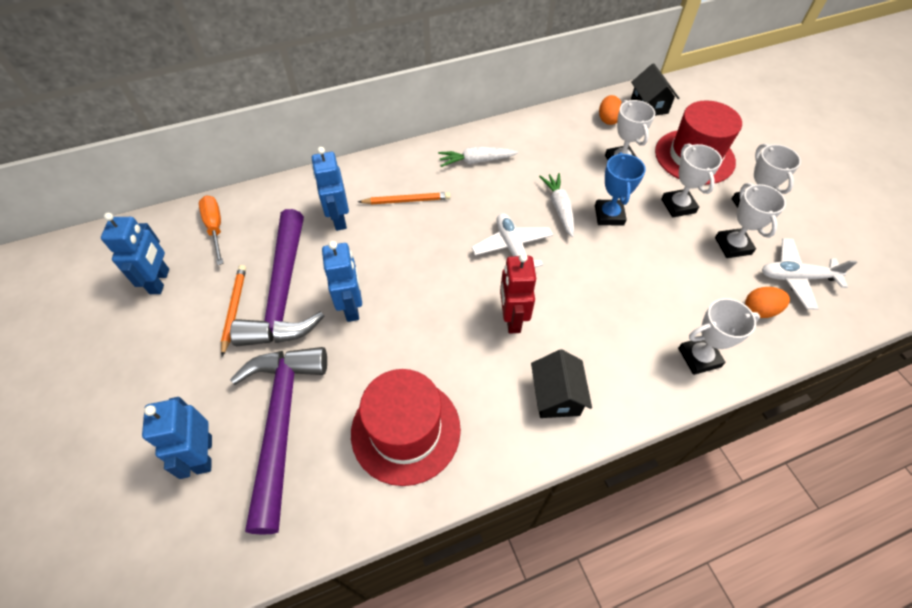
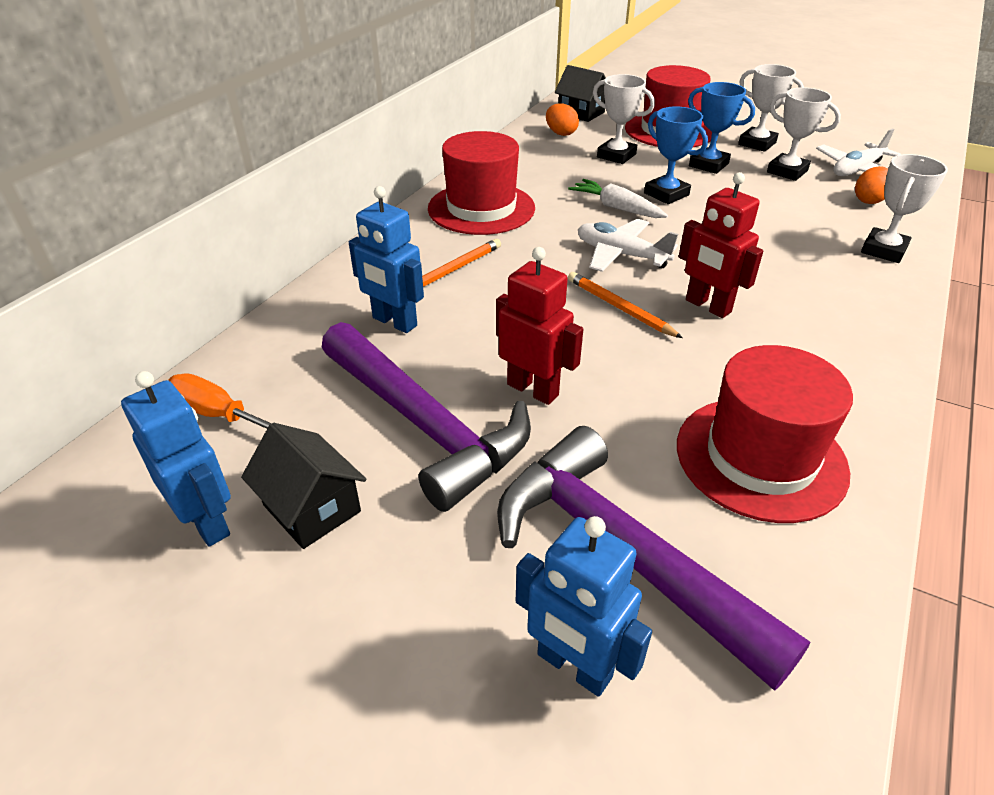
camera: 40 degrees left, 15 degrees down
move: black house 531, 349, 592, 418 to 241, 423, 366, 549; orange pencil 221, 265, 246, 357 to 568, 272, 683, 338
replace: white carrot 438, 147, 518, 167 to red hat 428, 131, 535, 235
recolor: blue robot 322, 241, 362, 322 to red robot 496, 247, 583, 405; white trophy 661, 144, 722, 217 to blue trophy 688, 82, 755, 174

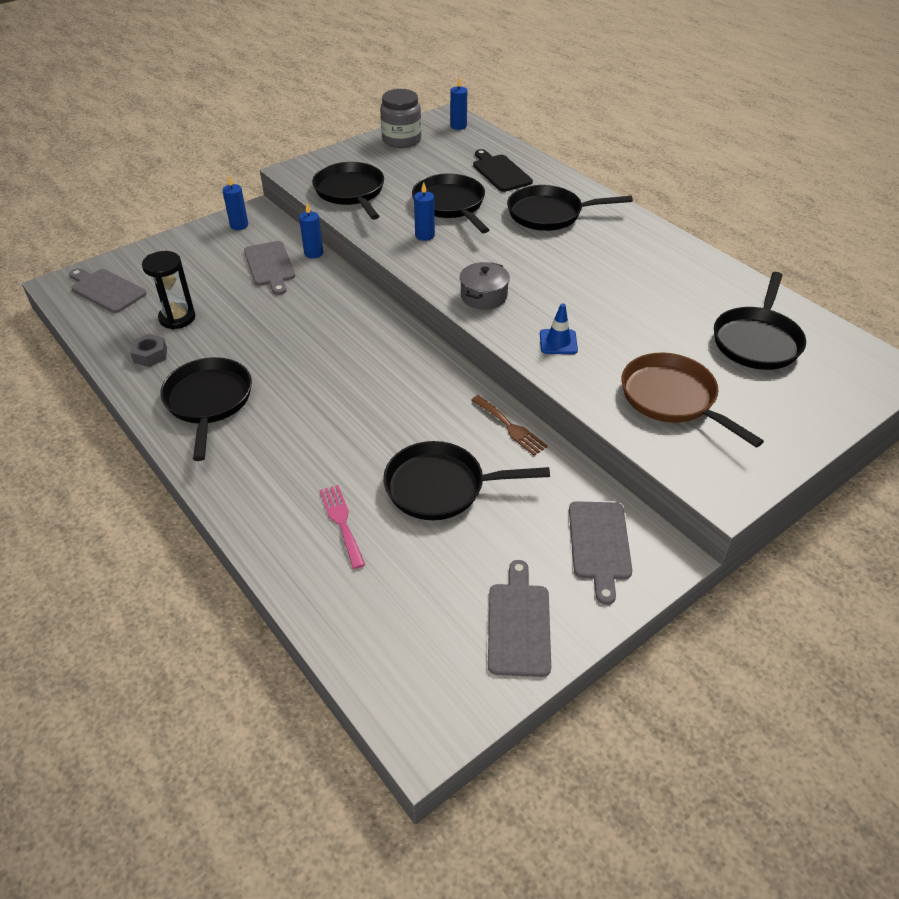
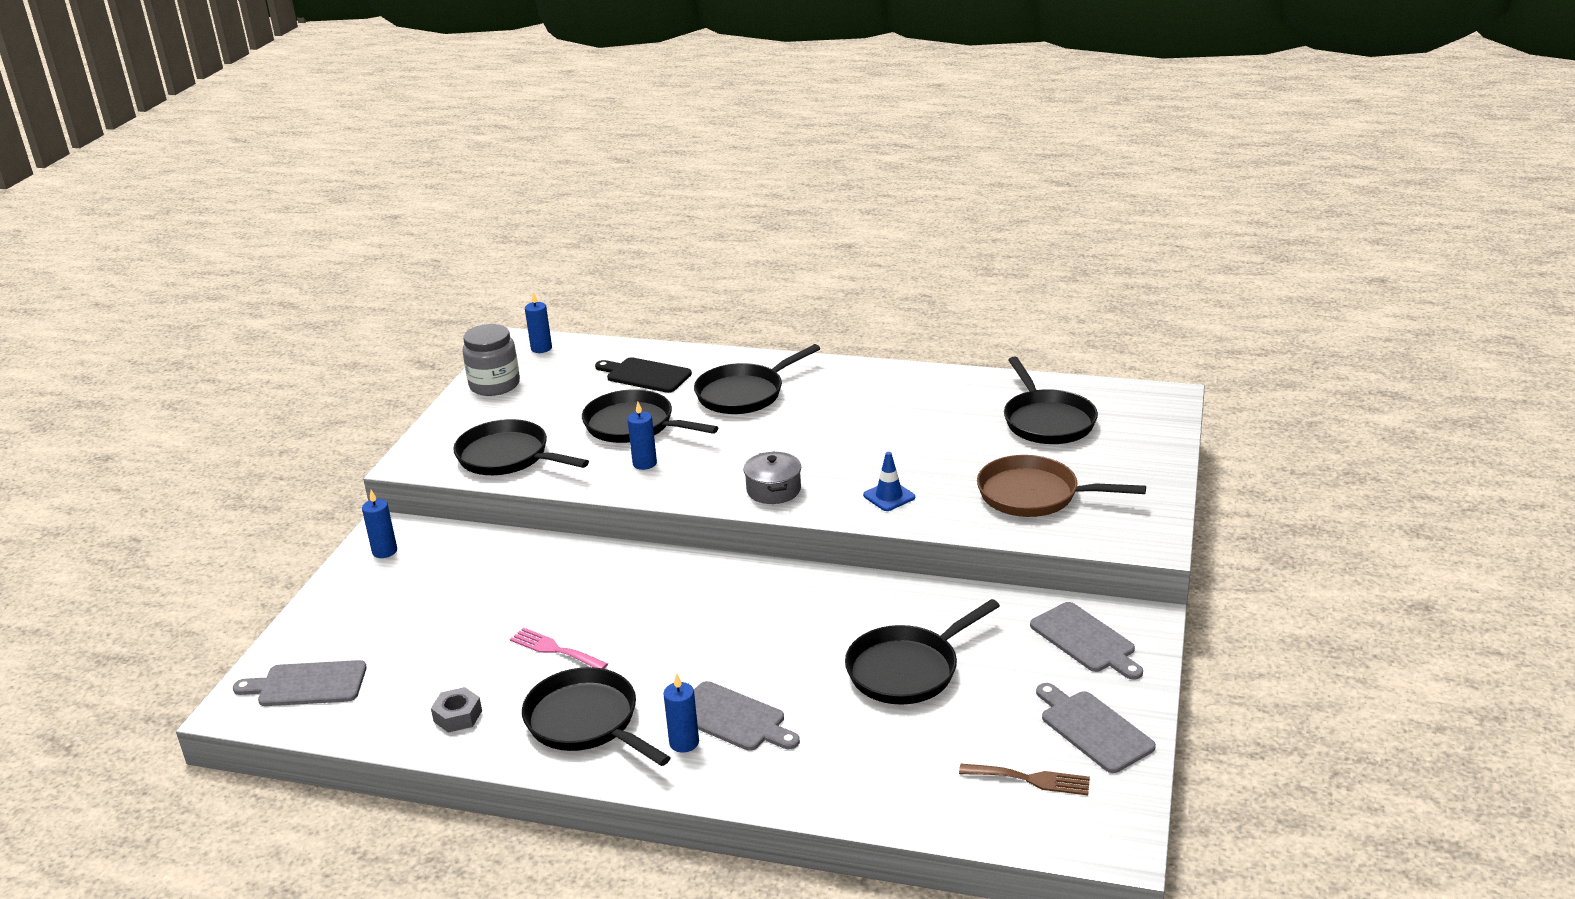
camera: 35 degrees left, 15 degrees down
delete: black hourglass 142, 251, 195, 329
move: pink fork 319, 485, 365, 569 to 510, 628, 608, 669; blue candle 299, 203, 323, 259 to 663, 673, 699, 753; grey cutting board 244, 241, 295, 295 to 694, 681, 800, 751; brown fork 471, 395, 548, 456 to 959, 764, 1090, 795

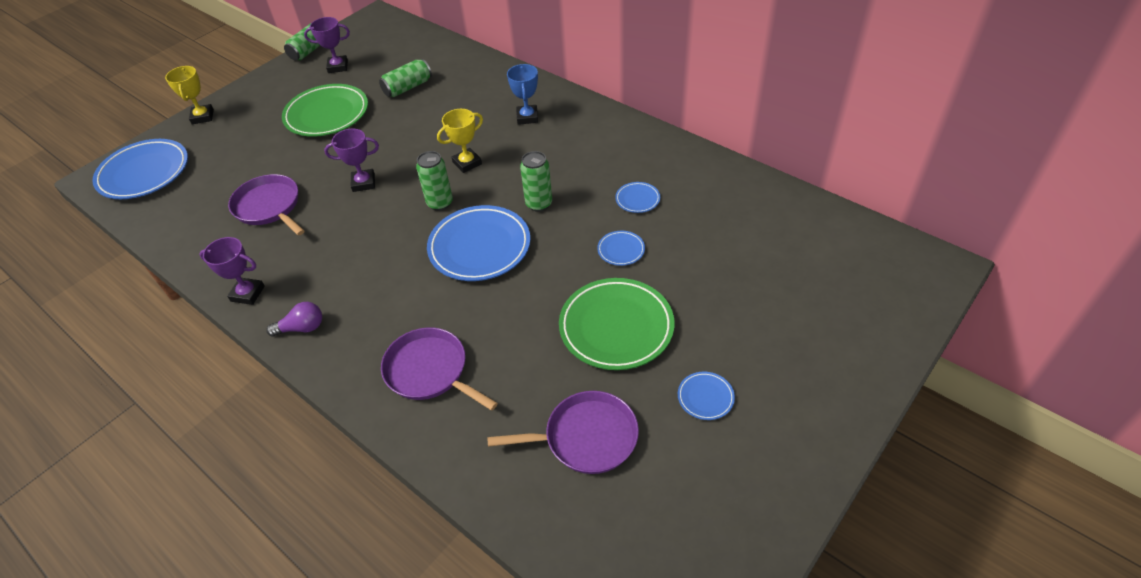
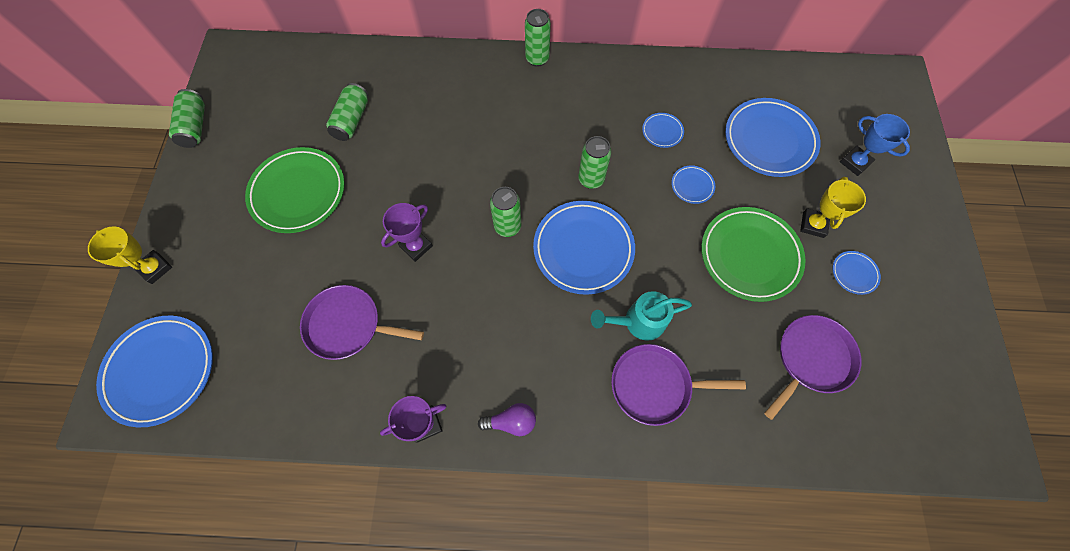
camera: 40 degrees left, 20 degrees up
delete: purple trophy 304, 17, 350, 73
insert: green can 525, 9, 551, 67; turquoise watering can 591, 291, 692, 341; blue plate 725, 98, 820, 177
move: yellow trophy 437, 109, 483, 173 to 800, 177, 866, 238; blue trophy 507, 64, 538, 125 to 840, 114, 910, 176
rotate: purple light bulb 266, 302, 322, 337 = 478, 403, 536, 436 45 degrees clockwise

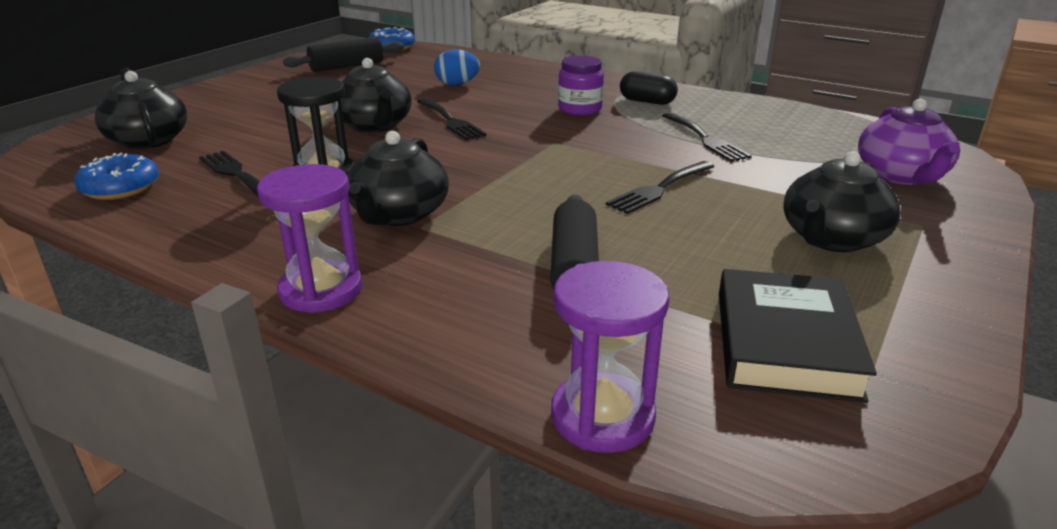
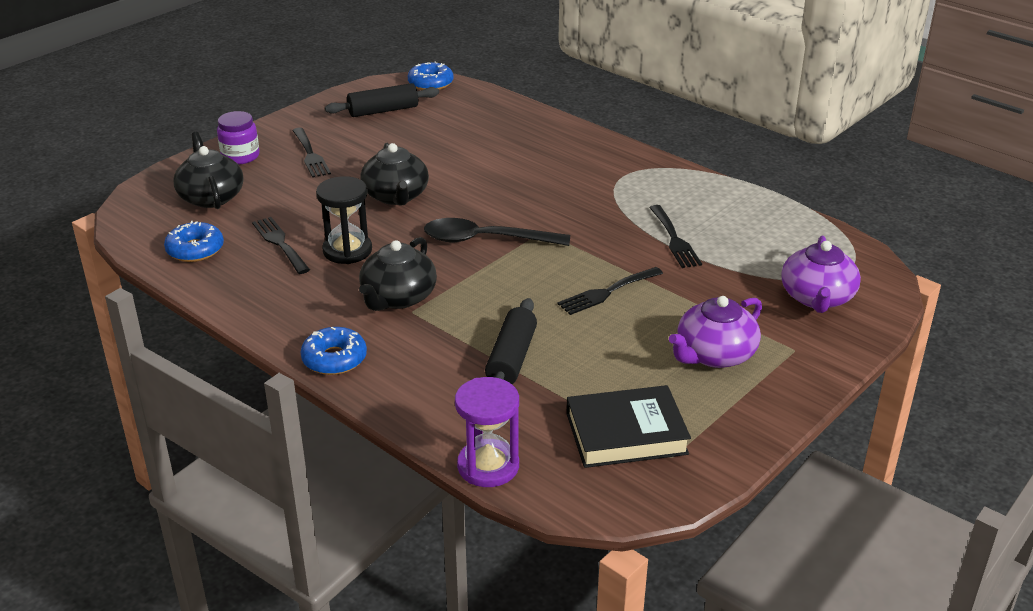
camera: 10 degrees right, 5 degrees up
delete: blue egg 434, 49, 480, 85; black capsule 620, 71, 678, 105
insert: black spoon 424, 218, 570, 246
move: purple jar 558, 55, 604, 115 to 217, 111, 259, 164; black fork 417, 98, 487, 140 to 292, 128, 331, 178
replace: purple hourglass 257, 164, 362, 313 to blue donut 300, 327, 367, 375
recolor: black teapot 783, 151, 901, 252 to purple teapot 669, 296, 762, 368
rotate: black book 719, 269, 877, 403 = 566, 385, 691, 468 60 degrees clockwise

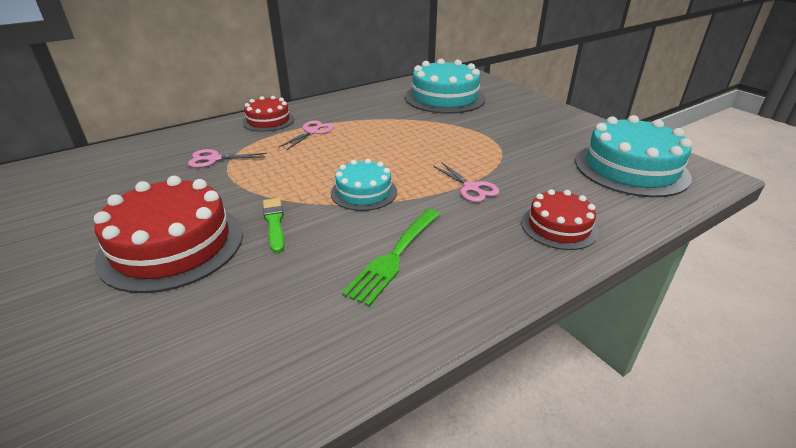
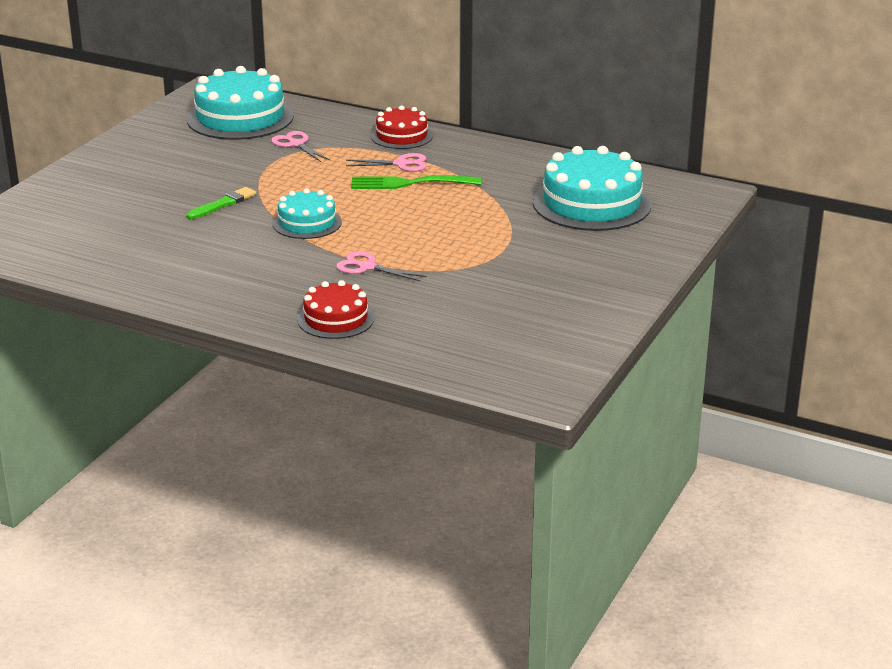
camera: 60 degrees right, 5 degrees down
delete: red cake 94, 176, 243, 293
move: turquoise cake 575, 115, 692, 197 to 187, 66, 294, 140; green fork 342, 209, 440, 307 to 351, 175, 481, 189
rotate: pink scissors 433, 162, 499, 202 = 336, 251, 426, 281 90 degrees clockwise

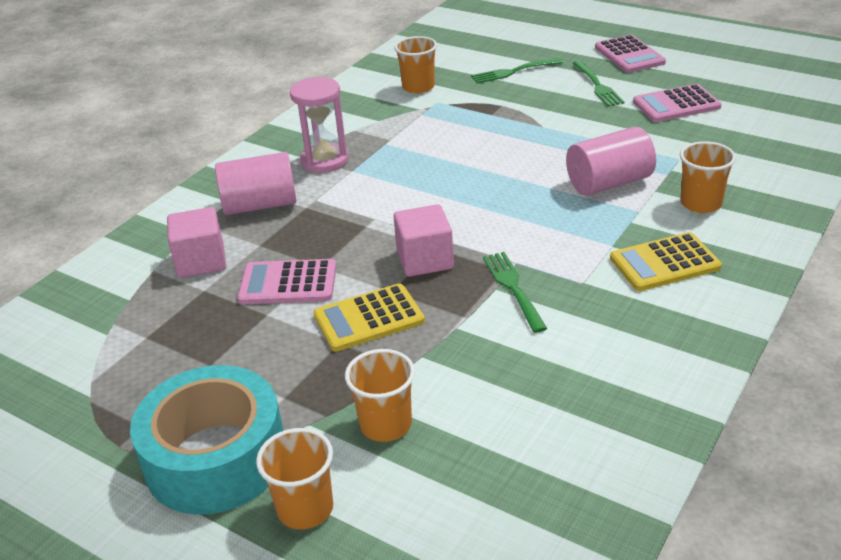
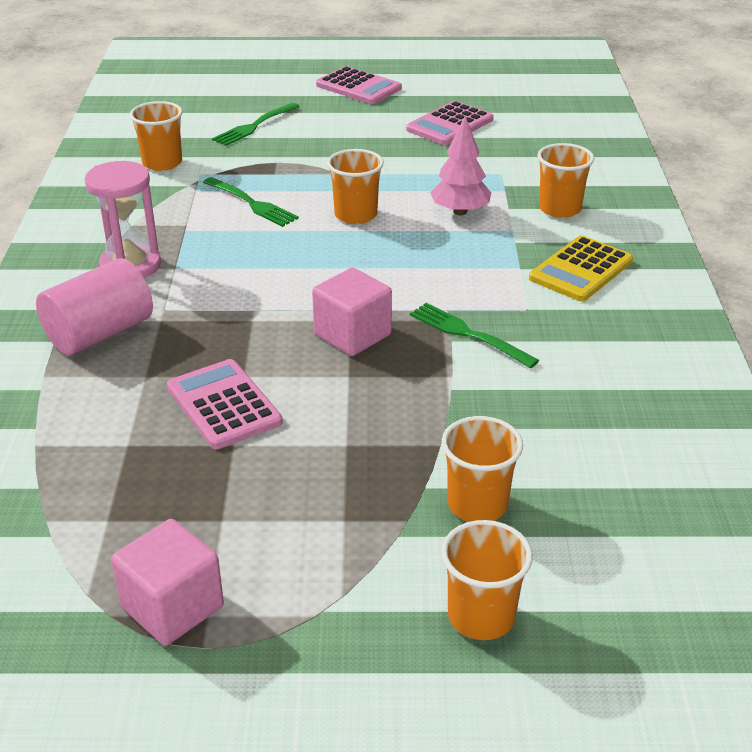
camera: 35 degrees left, 0 degrees up
delete: turquoise tape 130, 365, 283, 515; yellow calculator 313, 283, 425, 352
insert: orange cup 327, 149, 384, 224
move: pink cube 167, 207, 226, 278 to 111, 519, 224, 646; green fork 572, 61, 624, 107 to 203, 177, 299, 227
replace: pink cylinder 566, 127, 656, 196 to pink tree 430, 116, 491, 215
rotate: pink calculator 237, 259, 337, 304 = 167, 359, 283, 449 90 degrees clockwise

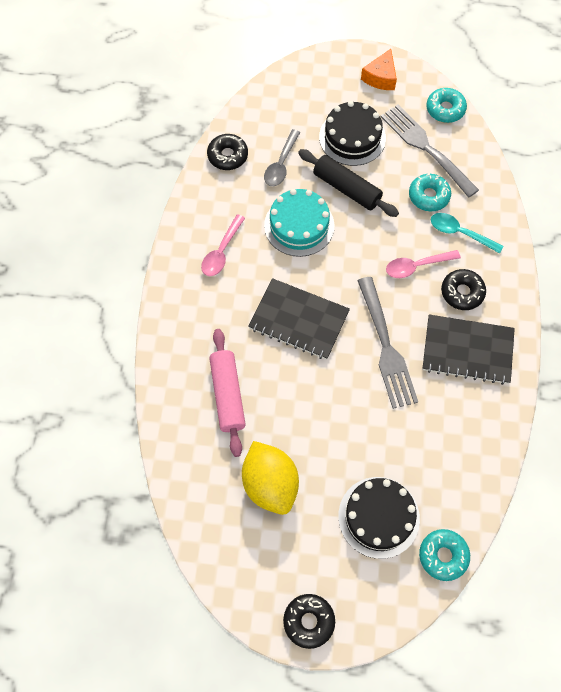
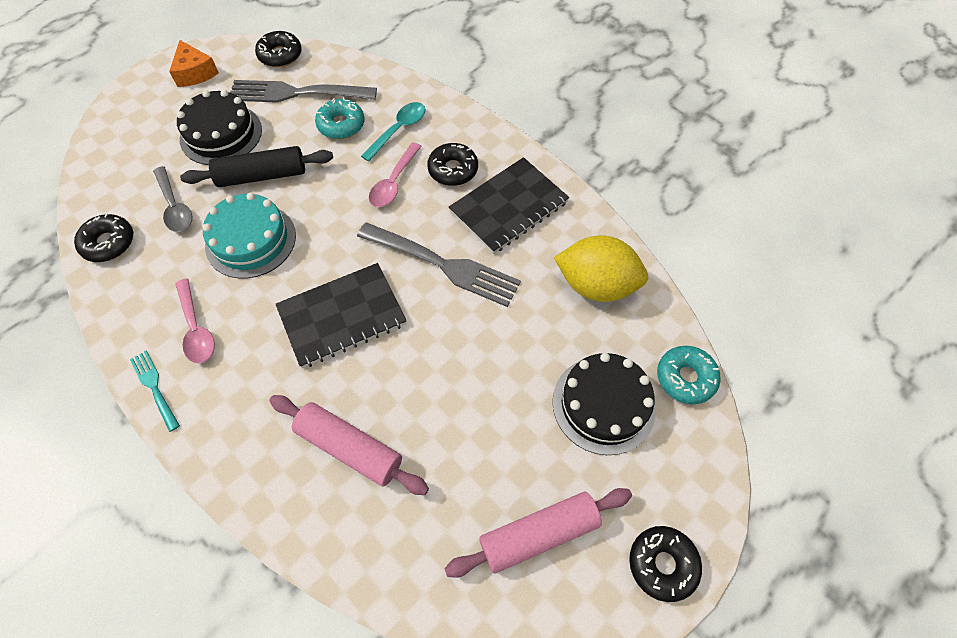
camera: 50 degrees left, 5 degrees down
insert: turquoise fork 130, 351, 180, 432; pink rolling pin 444, 488, 632, 578
move: yellow lemon 242, 441, 299, 515 to 554, 235, 648, 302
recolor: turquoise donut 426, 88, 467, 123 to black donut 255, 31, 302, 67
rotate: turquoise spoon 431, 213, 503, 254 = 361, 102, 426, 162 150 degrees clockwise

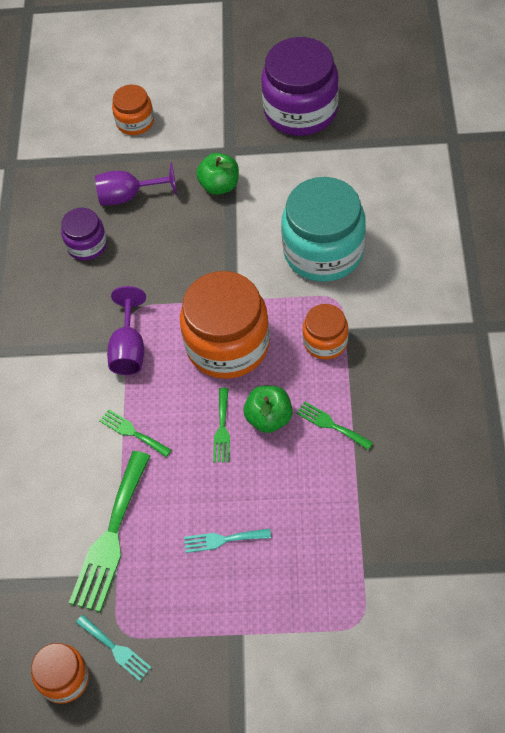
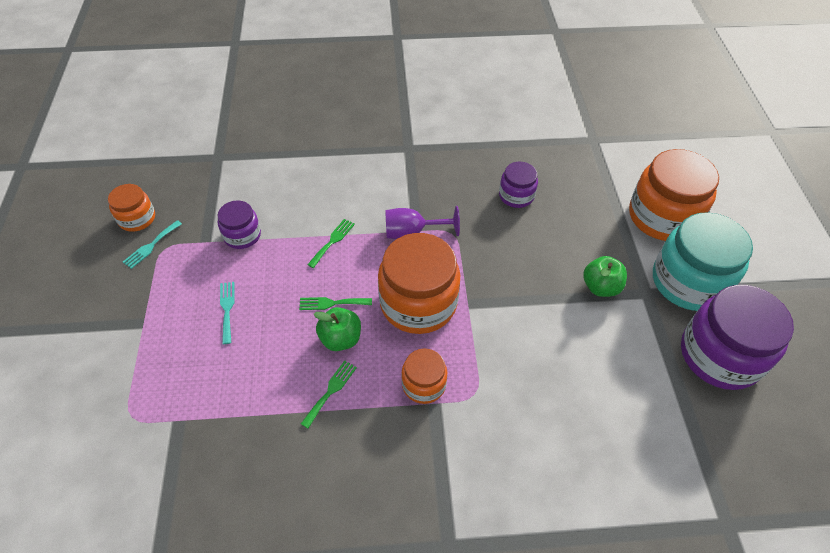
camera: 80 degrees right, 5 degrees down
delete: purple goblet 95, 162, 177, 205
move: turquoise jar 281, 177, 366, 282 to 653, 212, 753, 311
replace: green fork 69, 451, 150, 612 to purple jar 218, 200, 261, 249
resize: orange jar 112, 85, 154, 135 = 629, 149, 719, 241 x1.91

